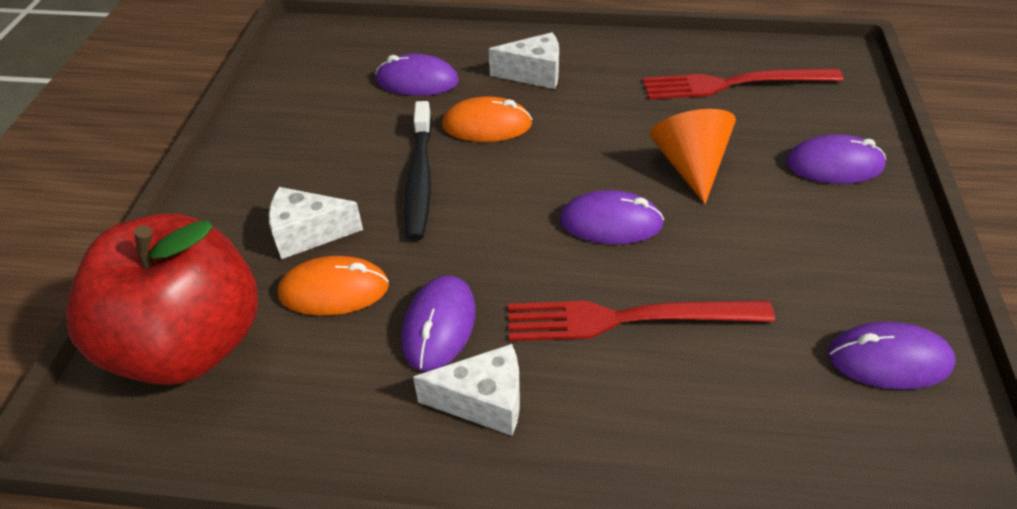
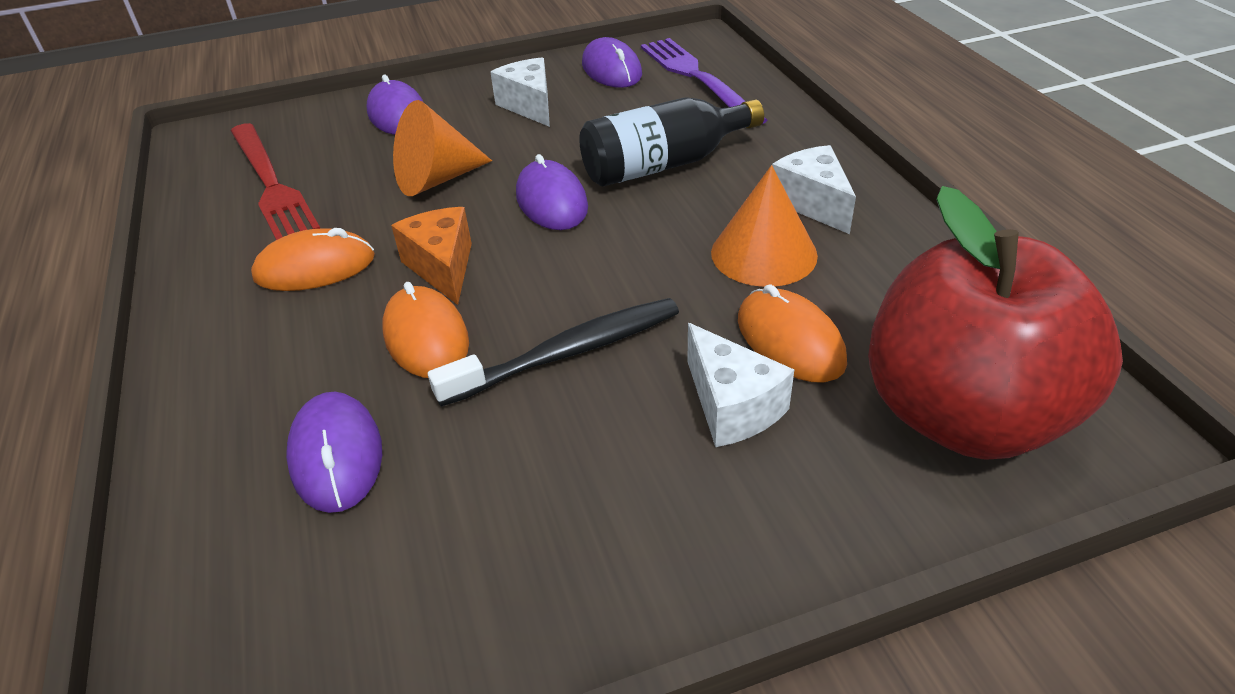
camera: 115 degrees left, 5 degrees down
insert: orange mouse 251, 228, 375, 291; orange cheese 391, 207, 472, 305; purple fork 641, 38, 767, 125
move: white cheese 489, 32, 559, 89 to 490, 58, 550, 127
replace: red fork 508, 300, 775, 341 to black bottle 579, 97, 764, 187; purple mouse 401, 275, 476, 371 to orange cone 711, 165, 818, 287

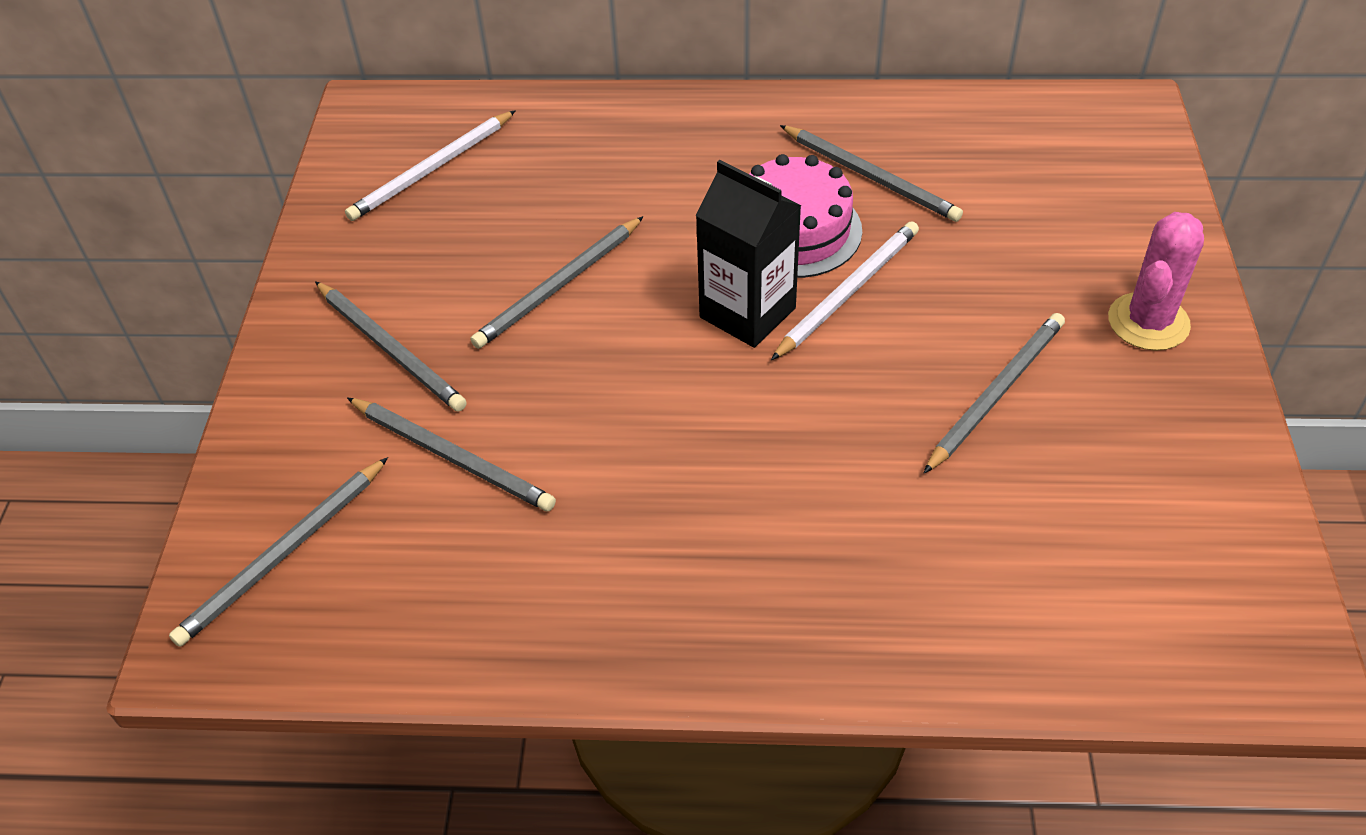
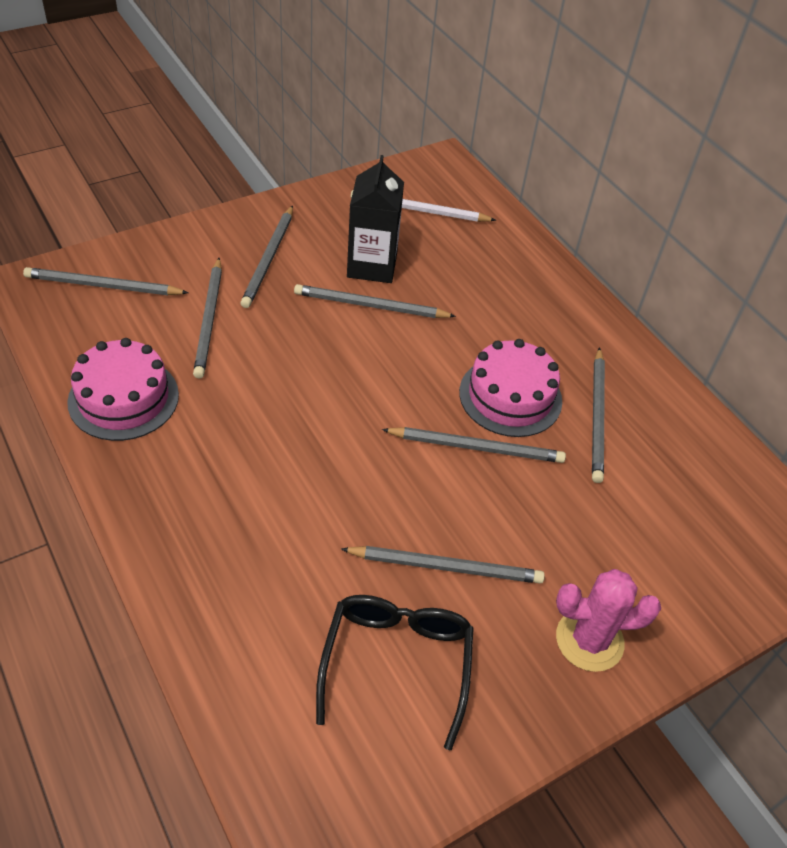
camera: 50 degrees right, 0 degrees up
insert: pink cake 67, 338, 179, 441; black glasses 316, 595, 474, 750
move: black carton 695, 160, 801, 348 to 347, 155, 404, 283
recolor: white pencil 771, 221, 919, 360 to grey pencil 382, 427, 566, 463

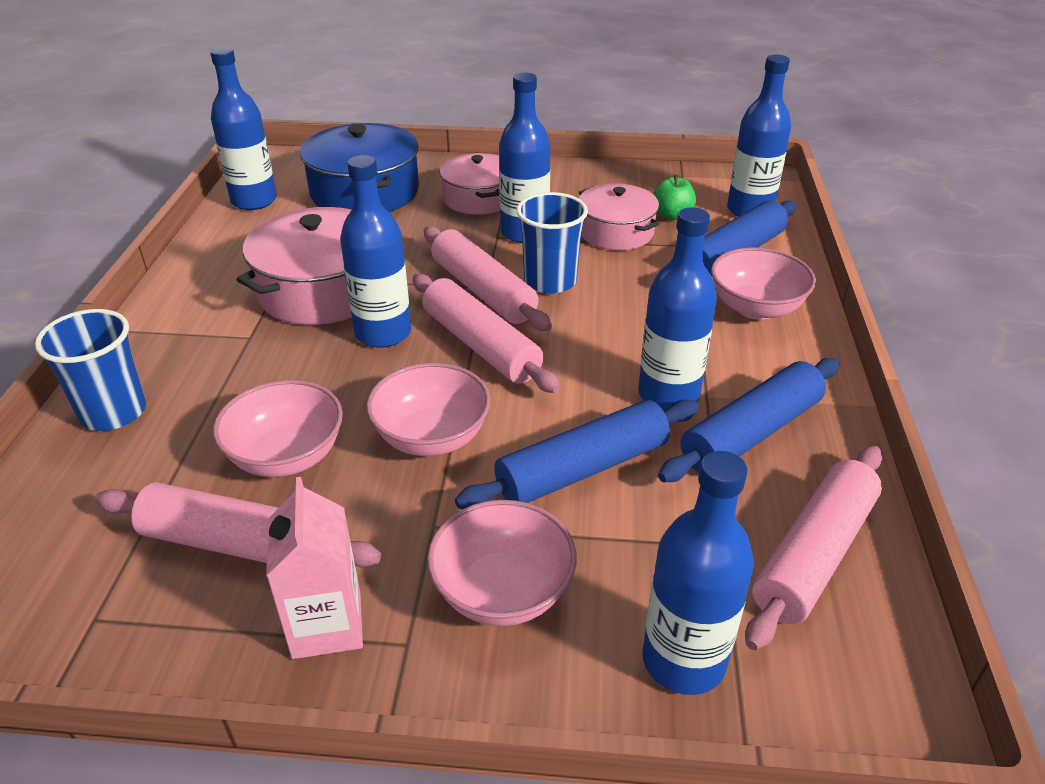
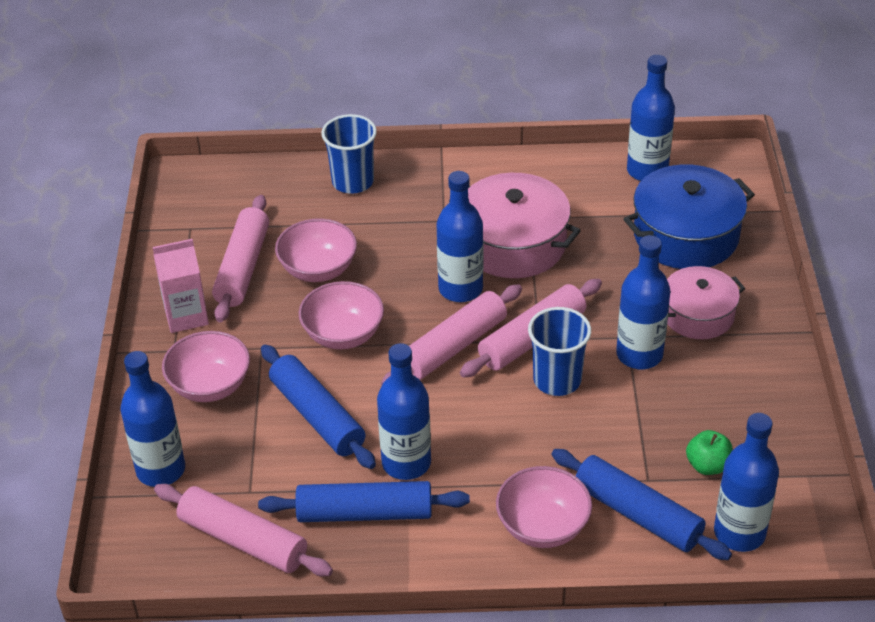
camera: 85 degrees right, 5 degrees up
delete: pink pot 579, 184, 660, 250
rotate: blue rolling pin 658, 358, 839, 482 = 258, 481, 470, 522 45 degrees counterclockwise

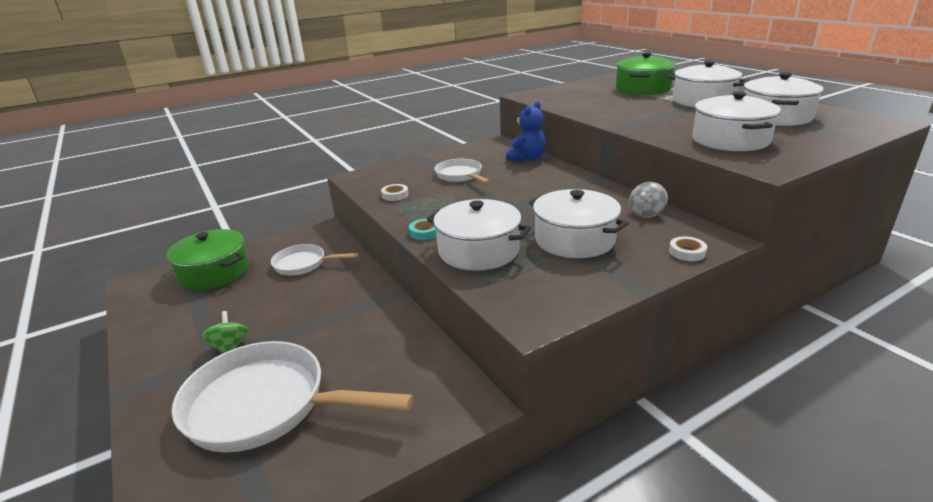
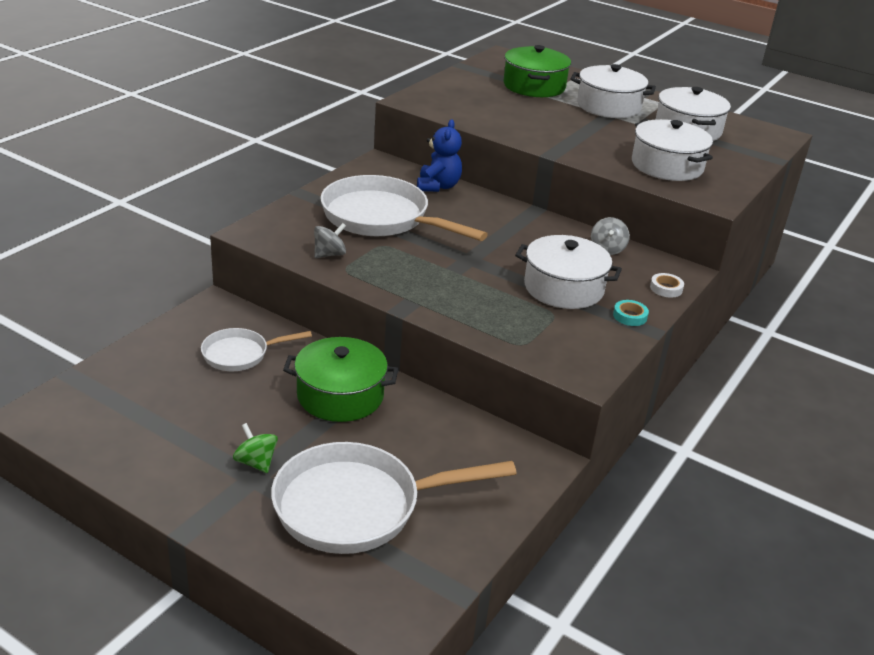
camera: 30 degrees left, 5 degrees up
delete: white pot 427, 199, 531, 271
move: green pot 166, 229, 249, 290 to 283, 337, 398, 422; turquoise tape 409, 219, 437, 240 to 613, 300, 649, 326
replace: white tape 381, 184, 408, 201 to grey spinning top 314, 223, 346, 258
resize: white pan 434, 159, 491, 184 = 320, 175, 488, 241 x1.86

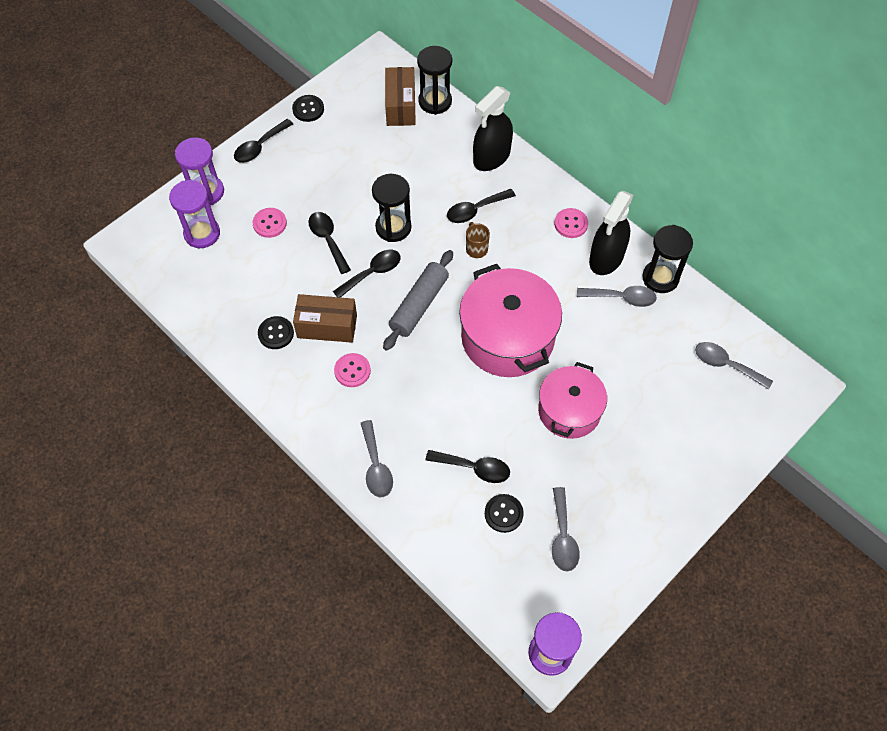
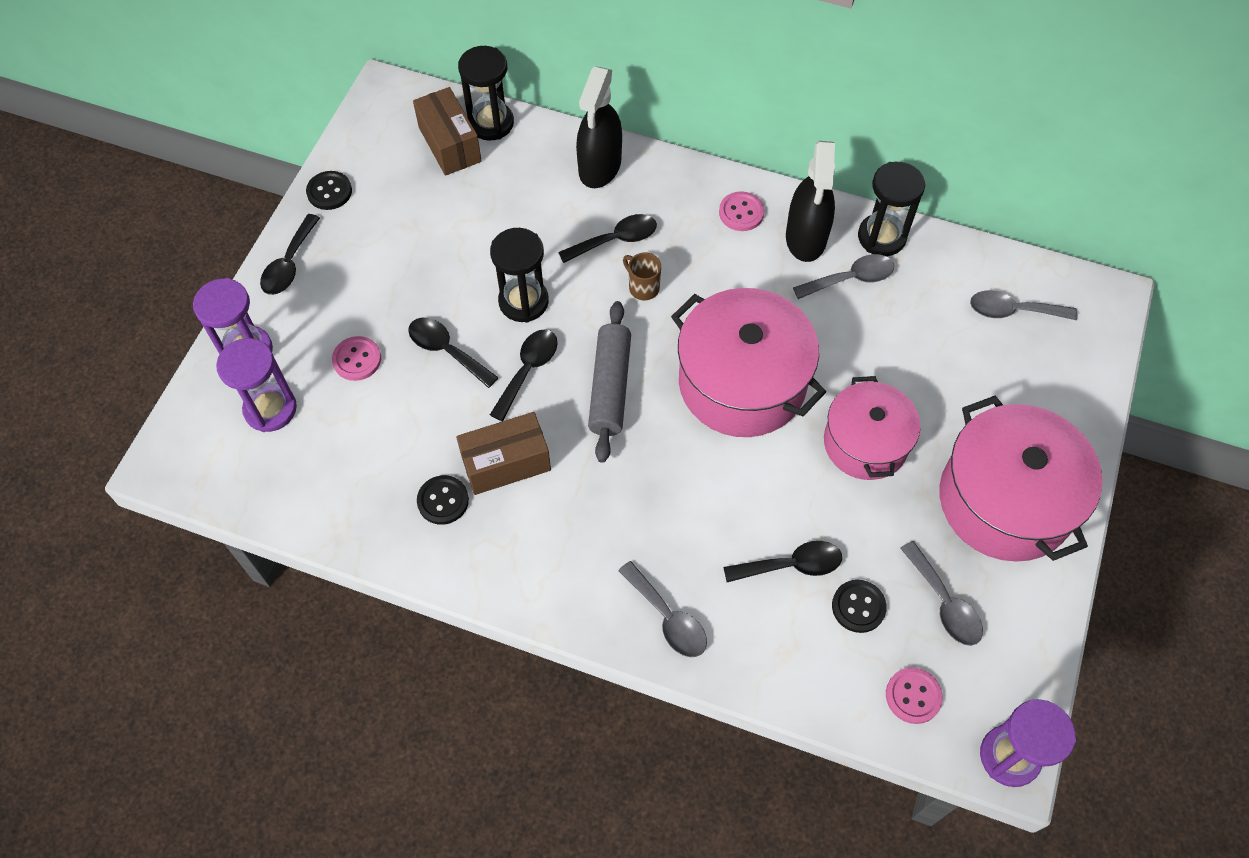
camera: 25 degrees left, 0 degrees up
insert: pink pot 940, 396, 1102, 562
move: pink button 334, 353, 371, 387 to 886, 667, 943, 724
rotate: black spoon 447, 189, 516, 223 = 558, 214, 657, 263 150 degrees counterclockwise

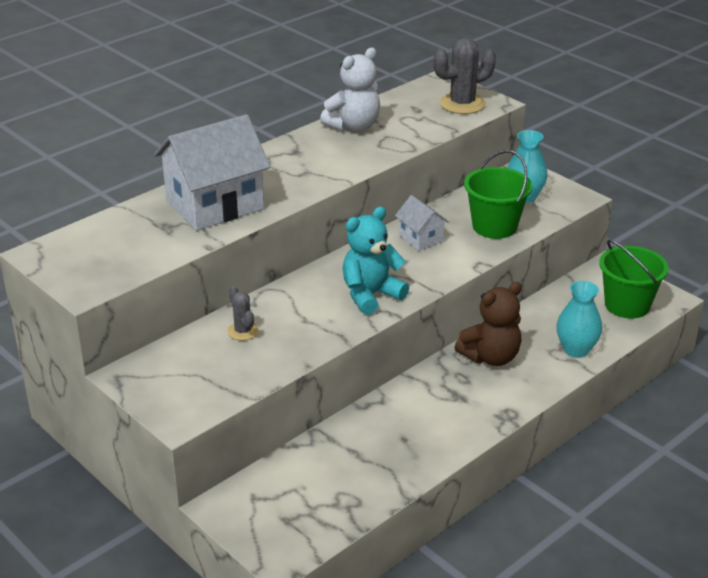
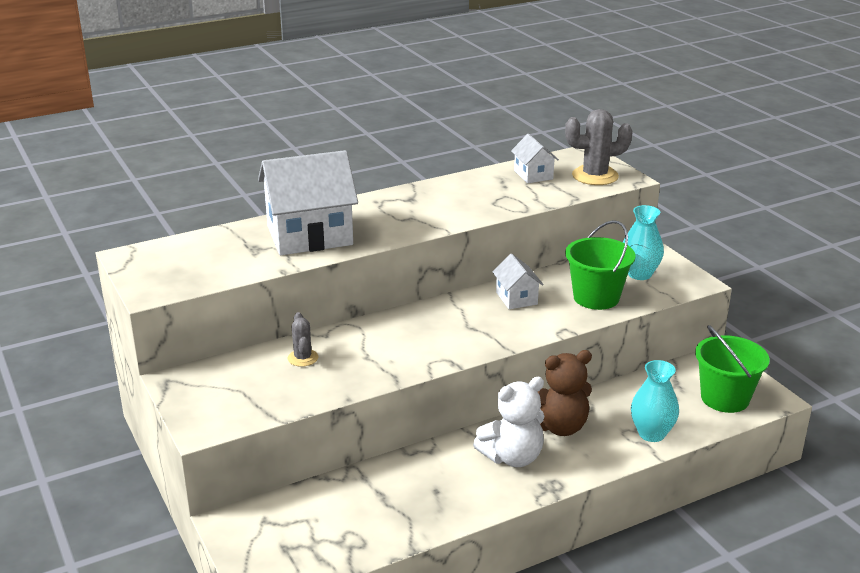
camera: 15 degrees right, 5 degrees down
delete: turquoise teddy bear 342, 207, 409, 315
insert: white house 511, 134, 559, 183
move: white teddy bear 320, 48, 380, 131 to 473, 377, 545, 467

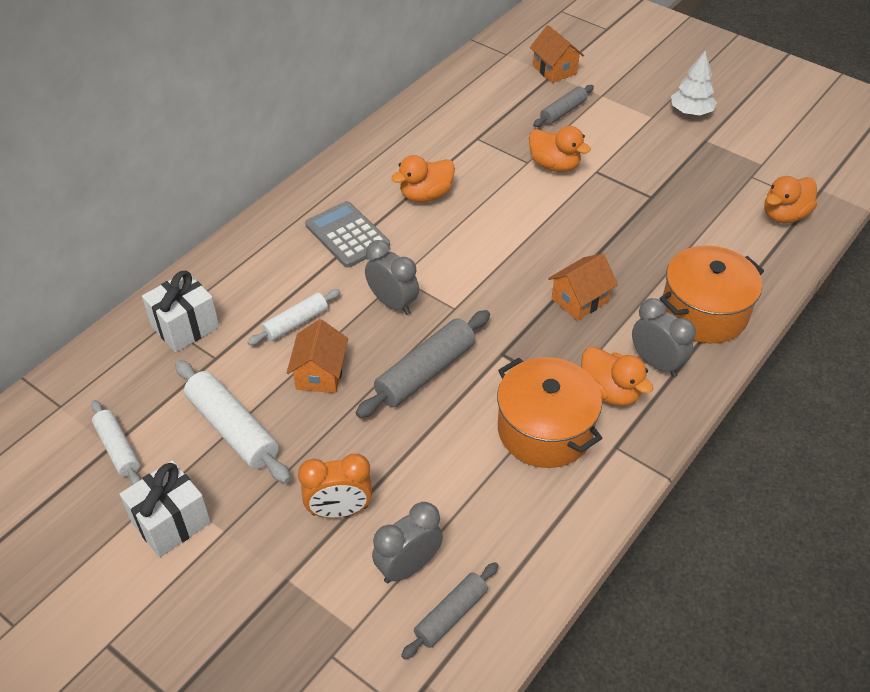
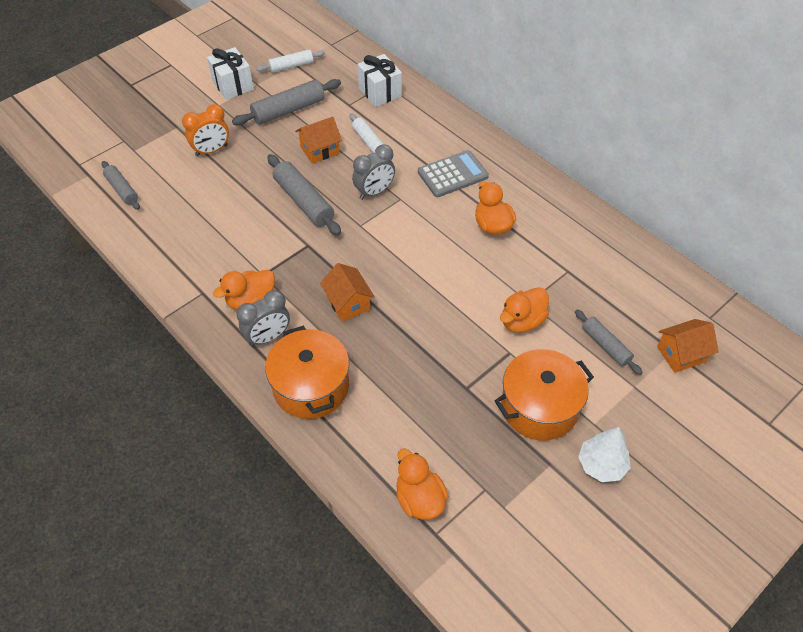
camera: 100 degrees right, 5 degrees up
delete: grey clock 372, 502, 443, 583
move: orange pot 497, 357, 602, 468 to 494, 349, 594, 441
recolor: white rolling pin 175, 360, 291, 483 to grey rolling pin 232, 79, 341, 126
rotate: orange clock 298, 454, 372, 518 = 182, 104, 229, 156 120 degrees counterclockwise; orange house 287, 319, 348, 393 = 295, 117, 342, 164 45 degrees counterclockwise

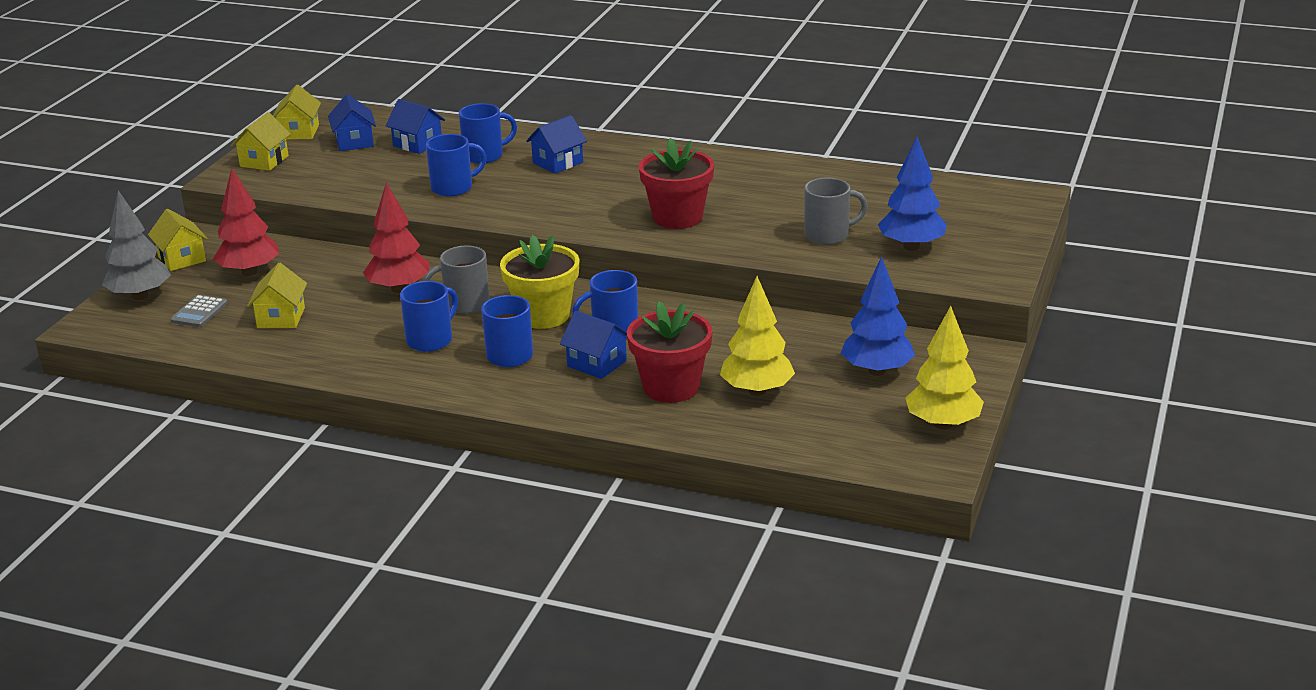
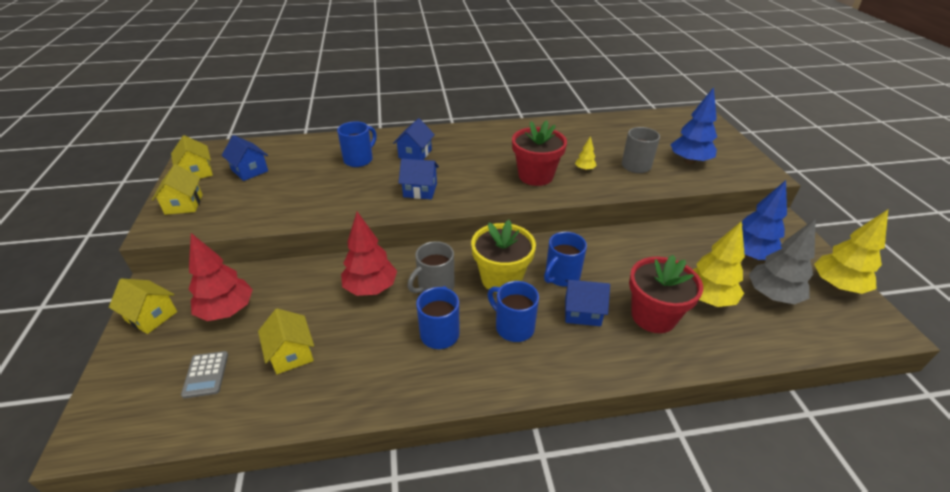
camera: 30 degrees left, 10 degrees up
delete: blue mug 426, 134, 487, 197
insert: yellow tree 575, 136, 597, 171
move: blue house 386, 99, 445, 154 to 399, 159, 439, 199; grey tree 102, 190, 171, 300 to 749, 218, 816, 304

